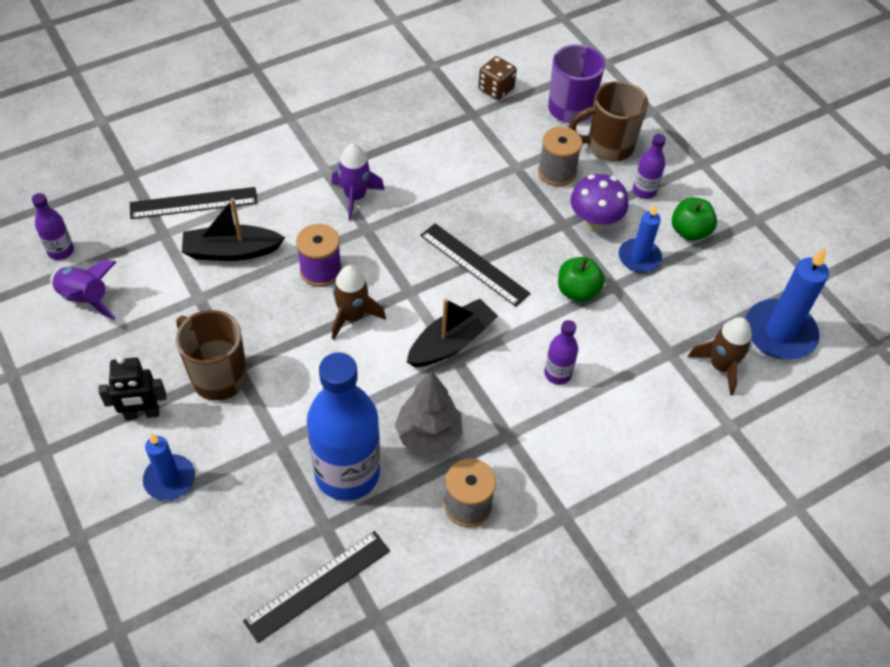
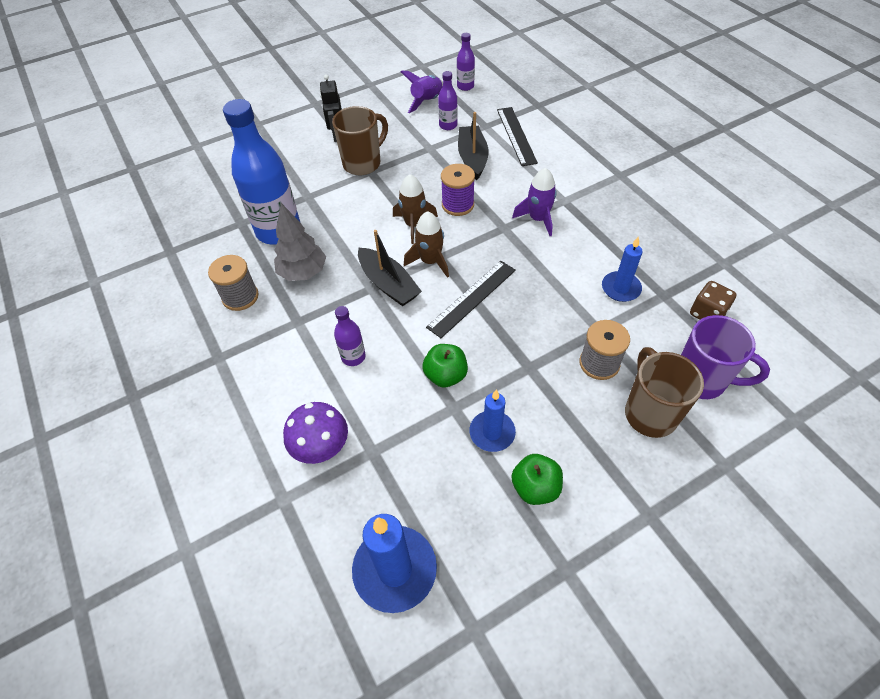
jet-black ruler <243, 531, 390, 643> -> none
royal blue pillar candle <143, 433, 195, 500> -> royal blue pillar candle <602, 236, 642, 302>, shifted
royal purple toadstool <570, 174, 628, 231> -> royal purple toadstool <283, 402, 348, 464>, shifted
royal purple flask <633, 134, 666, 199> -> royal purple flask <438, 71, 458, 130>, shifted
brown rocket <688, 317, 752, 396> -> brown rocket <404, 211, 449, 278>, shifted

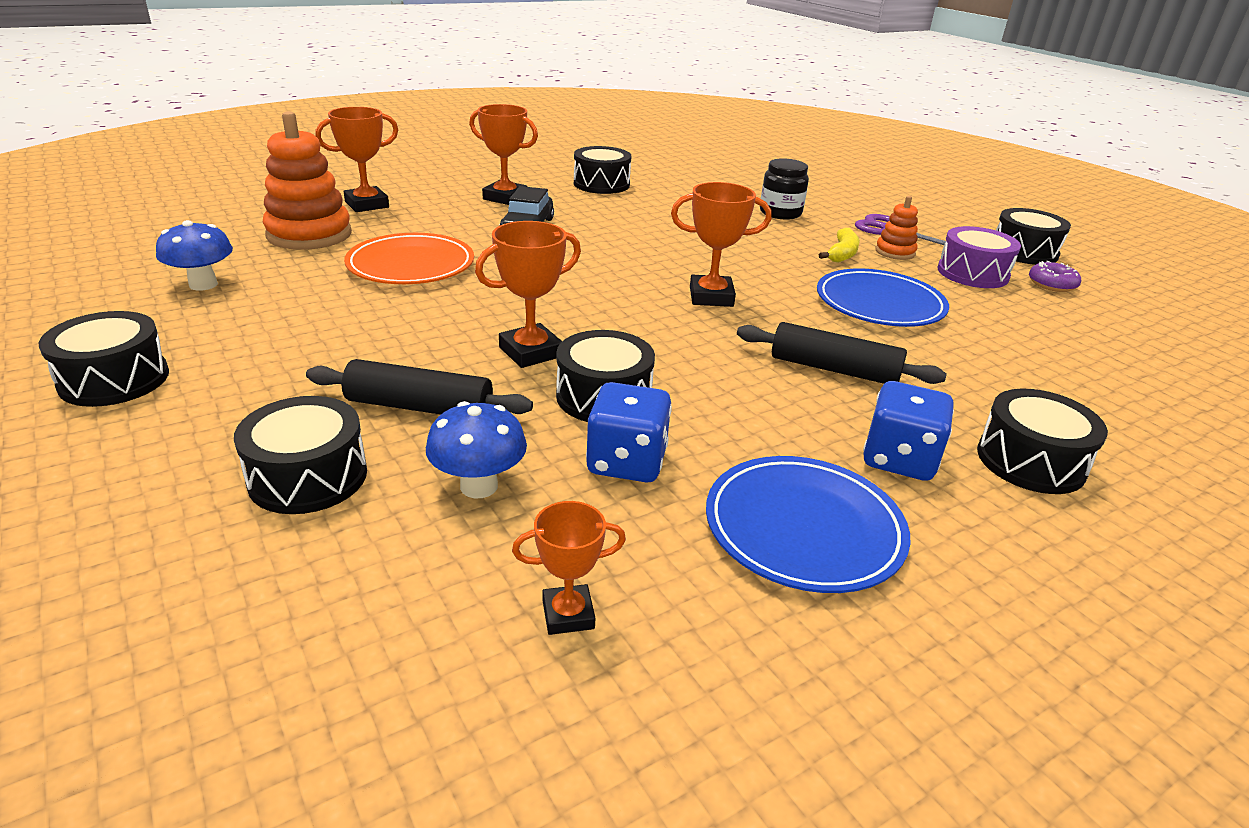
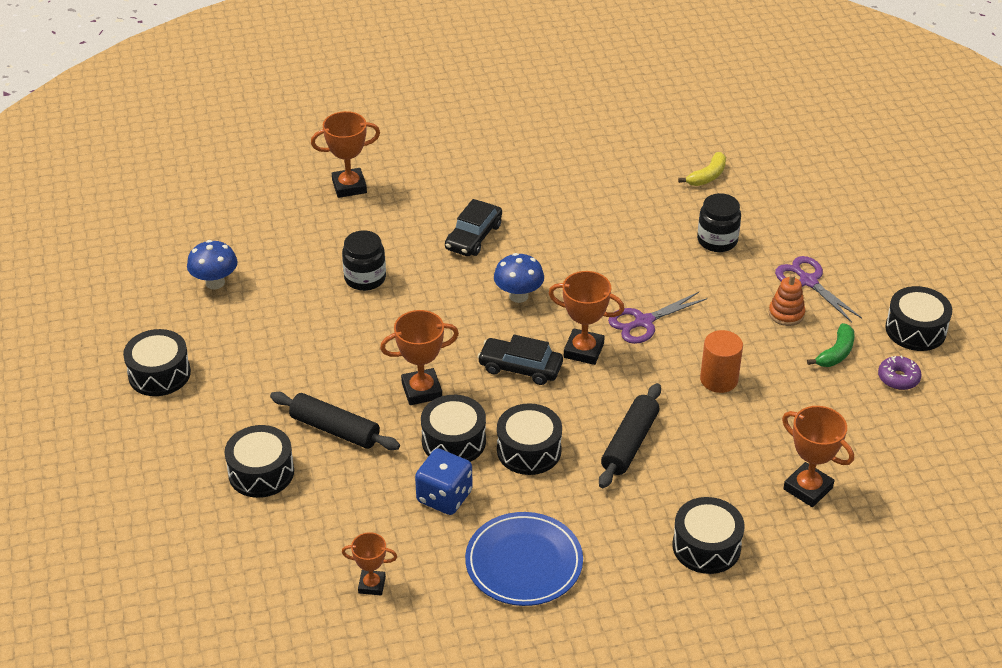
bright orange stacking rings <263, 111, 352, 250> -> none
royal blue game die <863, 381, 954, 481> -> none
none -> jet-black toy car <478, 335, 563, 385>
none -> royal purple scissors <608, 292, 707, 344>
royal blue toadstool <426, 401, 527, 498> -> royal blue toadstool <494, 253, 544, 303>, shifted
bright orange prize cup <469, 104, 538, 205> -> bright orange prize cup <782, 406, 854, 507>, shifted
jet-black drum <574, 146, 631, 194> -> jet-black drum <497, 403, 562, 475>, shifted
bright yellow toy banana <819, 228, 860, 263> -> bright yellow toy banana <678, 152, 726, 186>, shifted
bright orange flat dish <344, 233, 474, 284> -> jet-black preserve jar <342, 231, 386, 291>
royal blue flat dish <817, 268, 949, 327> -> bright orange solid cylinder <700, 330, 743, 393>
royal purple drum <937, 226, 1021, 288> -> leaf-green toy banana <807, 323, 855, 367>
jet-black rolling pin <737, 322, 947, 384> -> jet-black rolling pin <599, 383, 661, 488>, 75 degrees clockwise

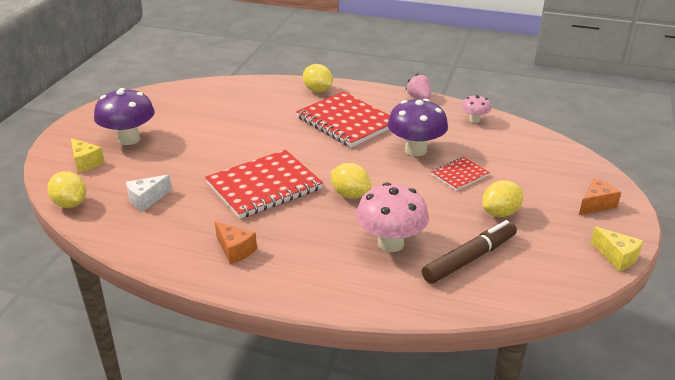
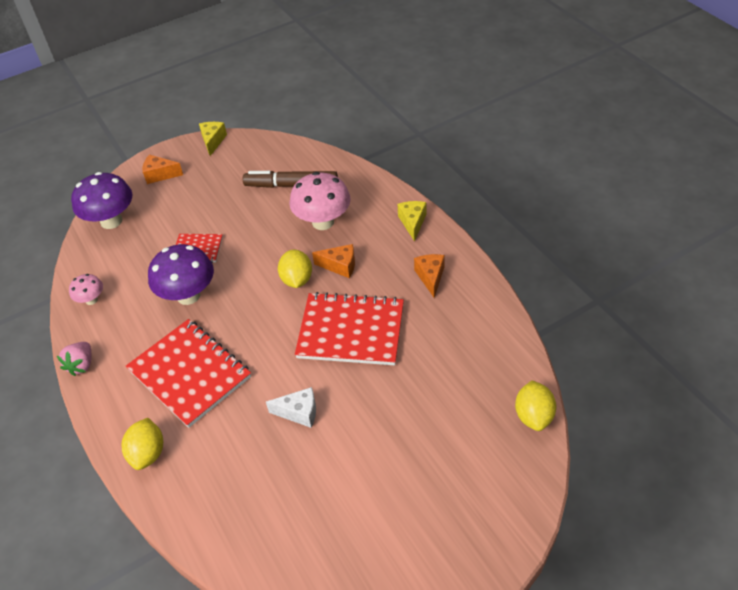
bright yellow lemon <482, 180, 523, 217> -> none
none -> bright orange cheese wedge <312, 244, 355, 278>
bright yellow cheese wedge <71, 138, 105, 173> -> bright yellow cheese wedge <398, 201, 426, 242>, shifted
royal purple toadstool <94, 88, 155, 145> -> royal purple toadstool <71, 172, 132, 229>, shifted
pure white cheese wedge <126, 175, 172, 211> -> pure white cheese wedge <266, 387, 316, 428>, shifted
scarlet notepad <296, 92, 390, 147> -> scarlet notepad <126, 319, 251, 428>, 45 degrees counterclockwise

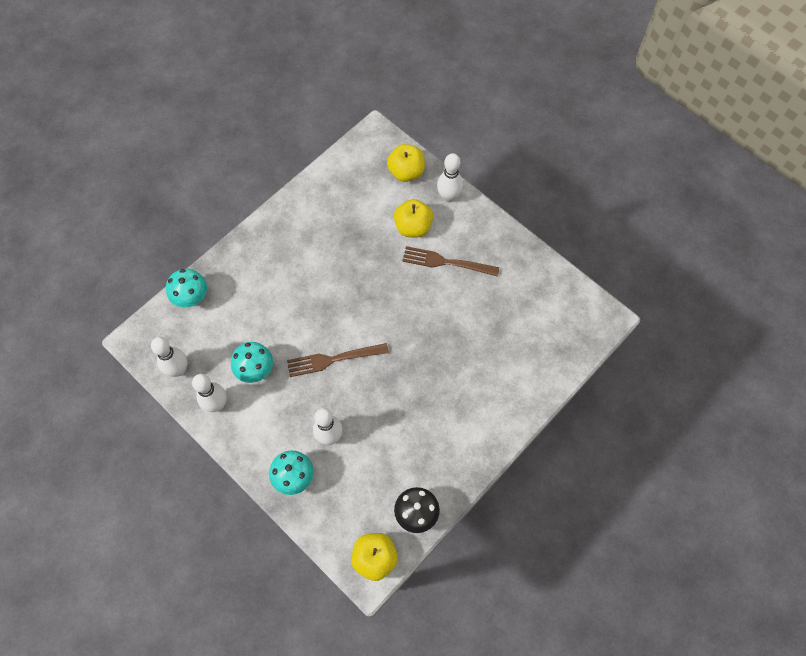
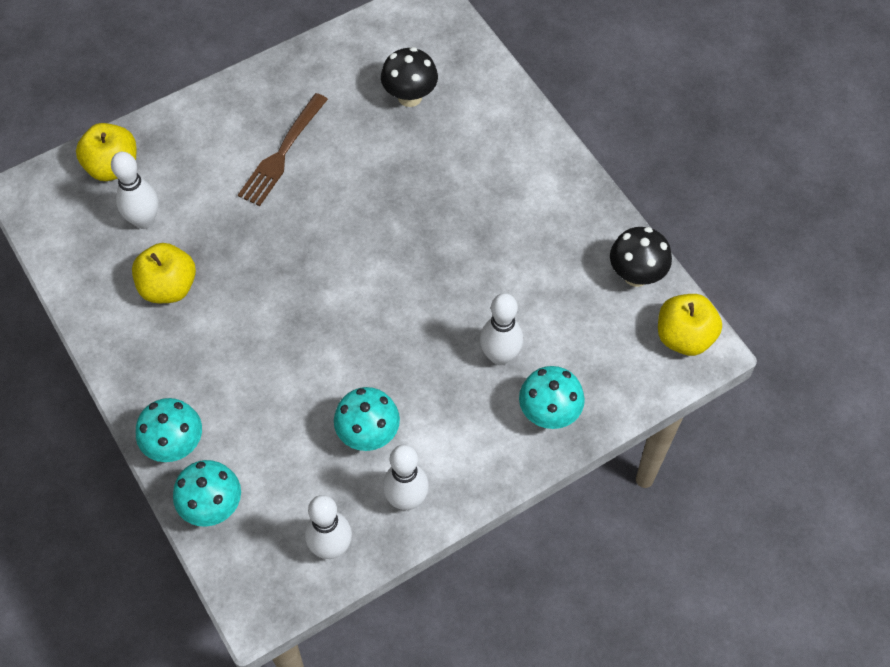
brown dinner fork <287, 343, 389, 377> -> none
none -> turquoise toadstool <136, 398, 202, 462>
none -> jet-black toadstool <381, 47, 438, 107>
bright yellow toy apple <394, 199, 433, 237> -> bright yellow toy apple <132, 243, 196, 303>, shifted
pure white bowling pin <437, 153, 463, 203> -> pure white bowling pin <111, 152, 159, 229>, shifted

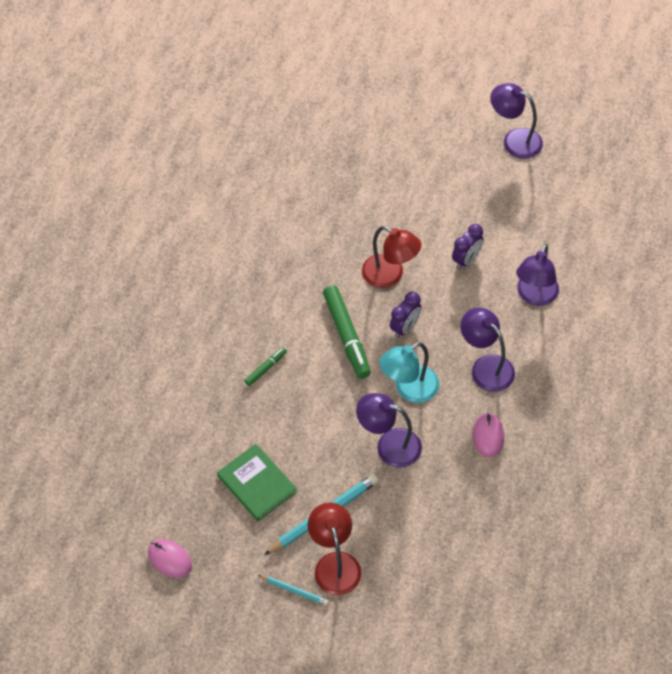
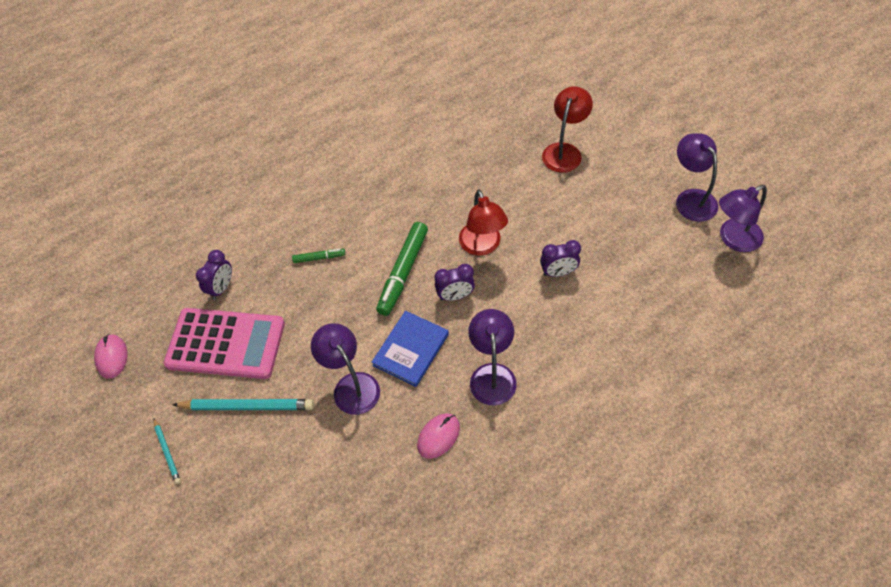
none -> royal purple alarm clock <196, 250, 232, 300>
scarlet desk lamp <307, 502, 361, 595> -> scarlet desk lamp <542, 86, 593, 173>, shifted
royal purple desk lamp <516, 244, 559, 306> -> royal purple desk lamp <719, 185, 767, 252>, shifted
leaf-green hardback <217, 444, 297, 521> -> pink pocket calculator <164, 308, 285, 379>
turquoise desk lamp <379, 342, 439, 403> -> royal blue hardback <372, 311, 449, 387>

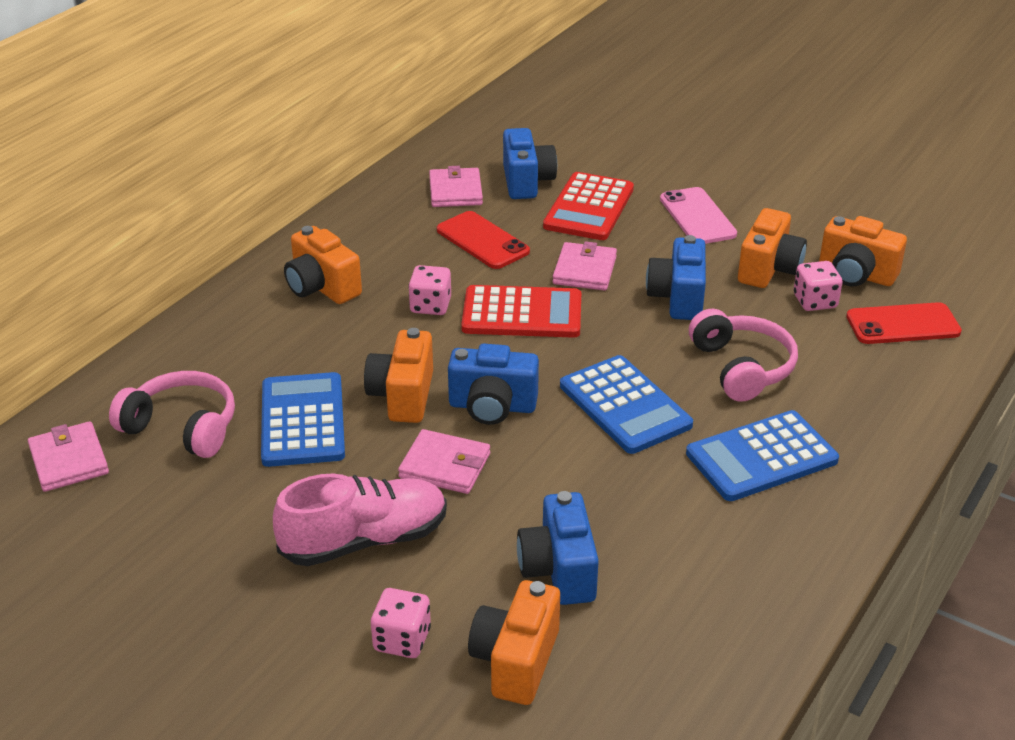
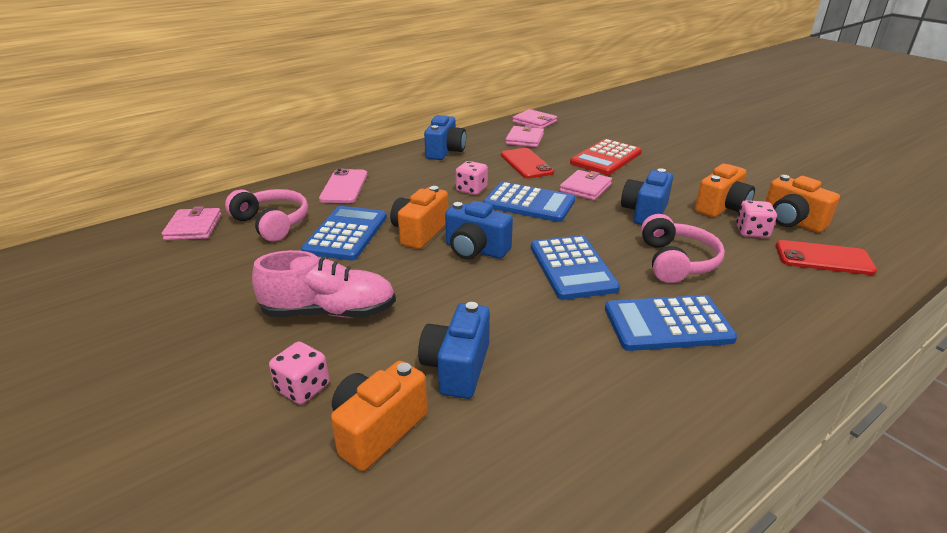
bright orange camera <284, 226, 362, 304> -> none
pink billfold <398, 429, 490, 494> -> pink billfold <512, 109, 557, 128>, shifted
royal blue camera <503, 128, 557, 199> -> royal blue camera <424, 115, 466, 160>, shifted
pink phone <660, 187, 737, 244> -> pink phone <319, 169, 367, 203>, shifted
scarlet pocket calculator <461, 285, 581, 338> -> royal blue pocket calculator <483, 182, 575, 222>

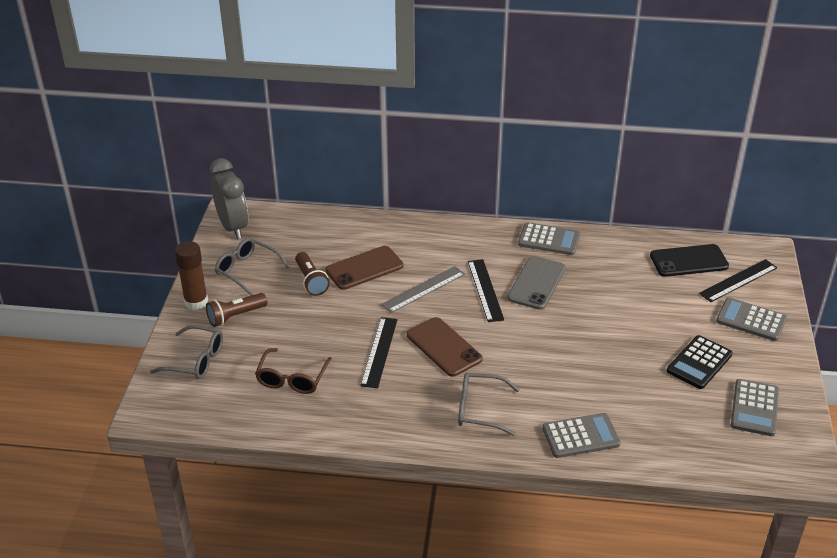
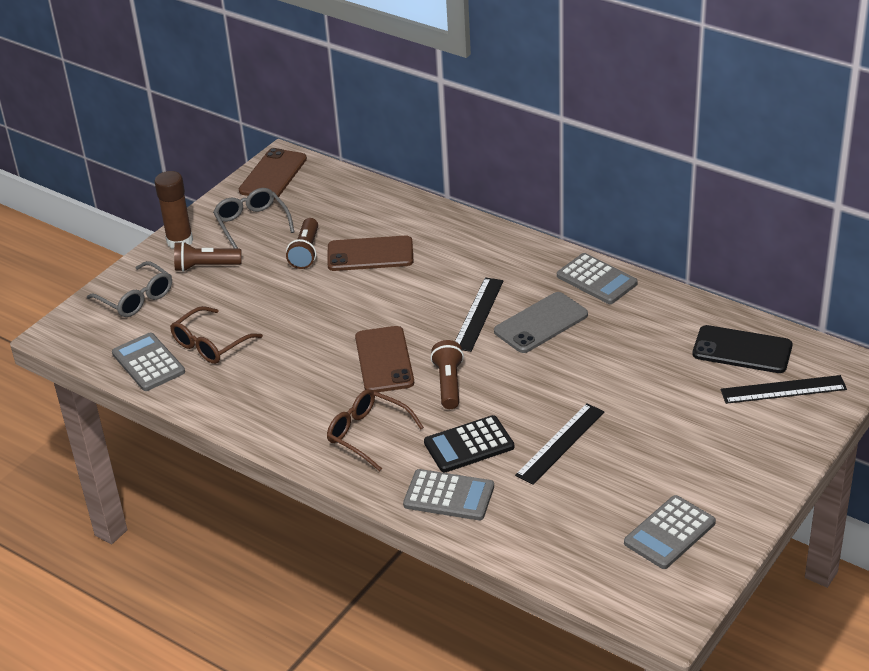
gray ruler <381, 266, 465, 313> -> none
none -> brown torch <431, 340, 464, 409>
jet-black ruler <360, 317, 398, 388> -> jet-black ruler <515, 403, 604, 484>, shifted
jet-black pocket calculator <667, 335, 733, 389> -> jet-black pocket calculator <424, 415, 514, 473>, shifted
gray pocket calculator <716, 298, 787, 341> -> gray pocket calculator <112, 333, 185, 391>, shifted
gray alarm clock <209, 158, 248, 239> -> brown phone <239, 148, 307, 200>
gray eyeglasses <458, 373, 519, 436> -> brown eyeglasses <327, 389, 424, 471>

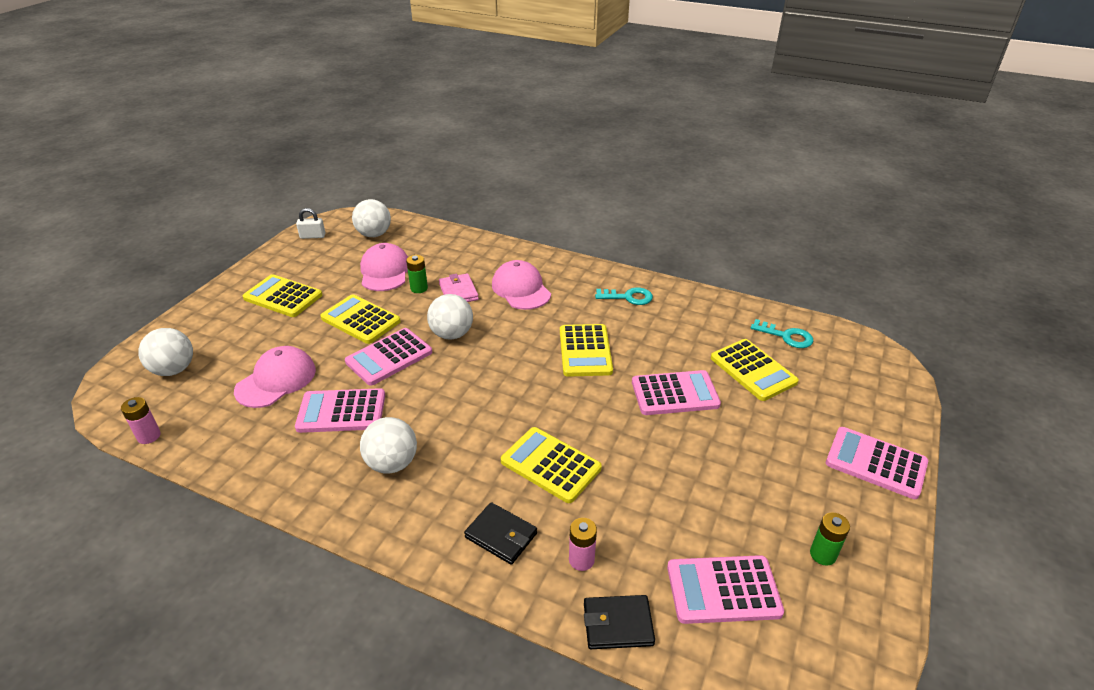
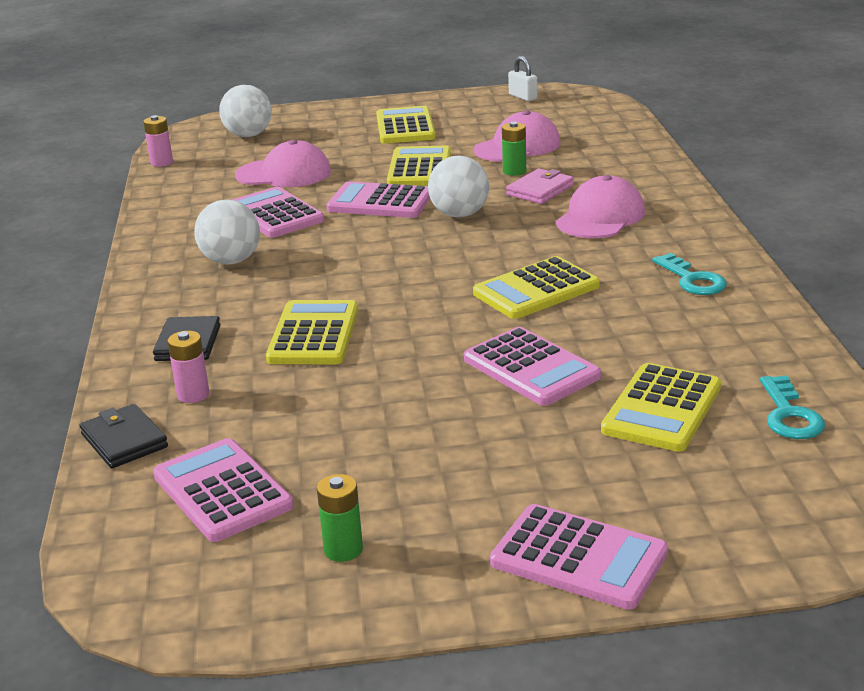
pure white sphere <352, 199, 391, 237> -> none
pink pocket calculator <826, 427, 928, 499> -> pink pocket calculator <490, 504, 668, 610>, 120 degrees clockwise

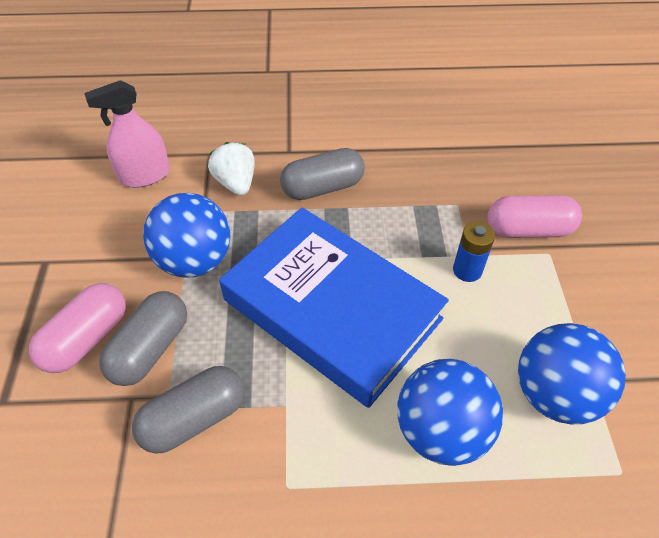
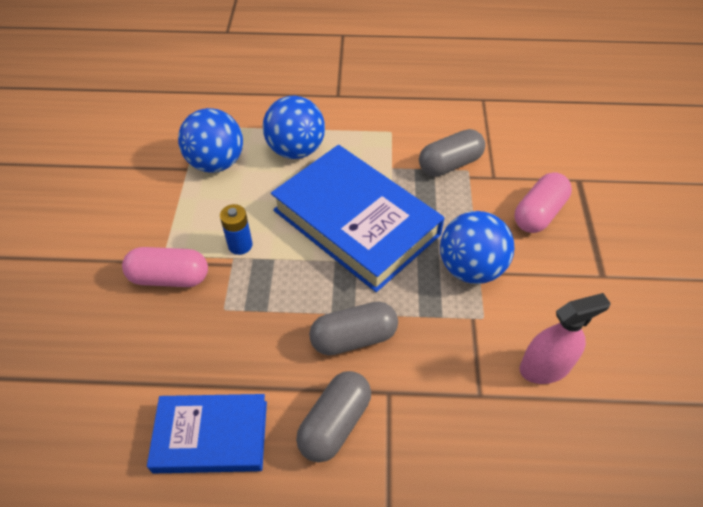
pure white berry <208, 142, 255, 196> -> none
none -> royal blue hardback <147, 394, 267, 473>
gray pill <99, 291, 187, 386> -> gray pill <296, 371, 371, 462>, shifted

